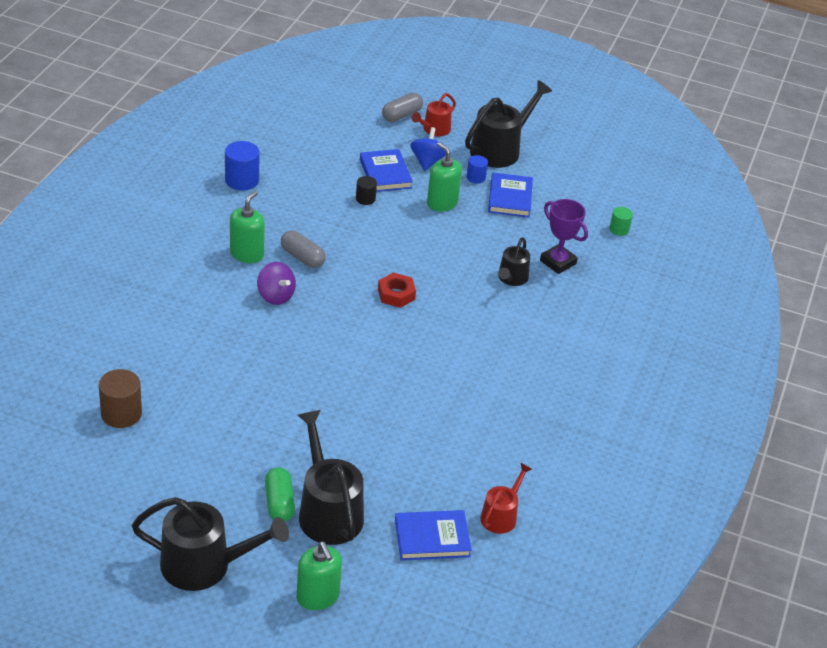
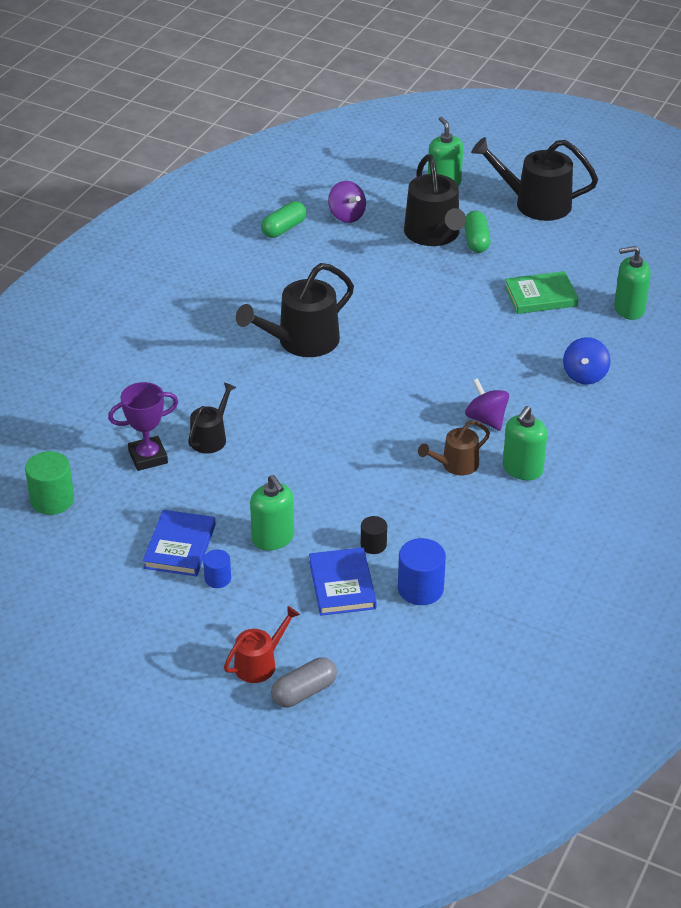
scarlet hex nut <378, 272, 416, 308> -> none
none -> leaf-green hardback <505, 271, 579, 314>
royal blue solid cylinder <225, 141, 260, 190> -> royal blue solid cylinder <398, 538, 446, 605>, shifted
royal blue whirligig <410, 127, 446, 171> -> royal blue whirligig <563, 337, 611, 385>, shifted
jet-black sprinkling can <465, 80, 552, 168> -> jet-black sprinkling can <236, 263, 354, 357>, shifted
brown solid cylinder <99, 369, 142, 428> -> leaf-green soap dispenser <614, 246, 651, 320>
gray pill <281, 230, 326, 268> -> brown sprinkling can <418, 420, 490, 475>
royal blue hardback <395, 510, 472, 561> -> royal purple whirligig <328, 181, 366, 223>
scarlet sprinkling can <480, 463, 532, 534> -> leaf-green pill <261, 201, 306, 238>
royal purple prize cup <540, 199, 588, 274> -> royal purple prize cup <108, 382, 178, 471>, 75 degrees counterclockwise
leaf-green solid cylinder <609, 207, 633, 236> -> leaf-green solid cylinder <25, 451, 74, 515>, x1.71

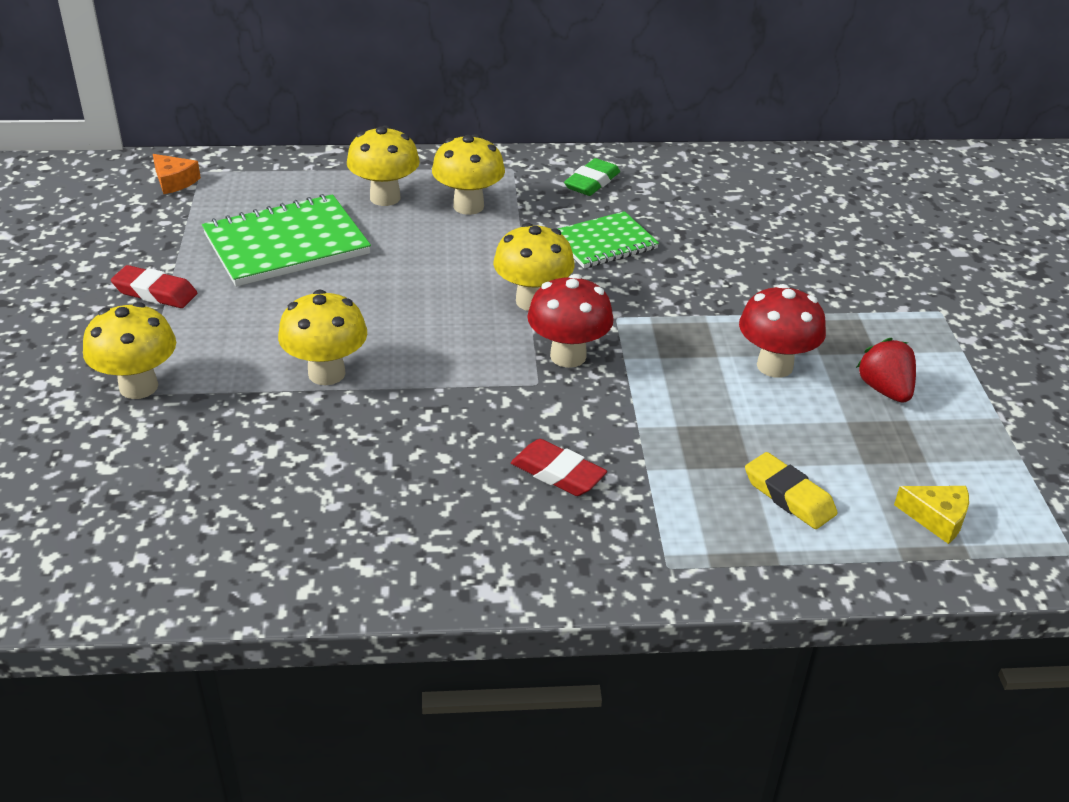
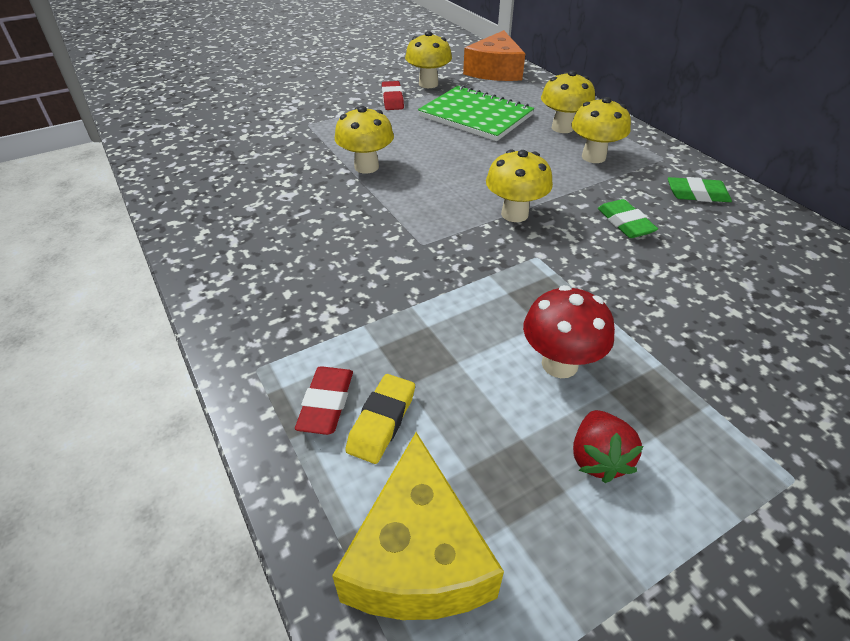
scarlet toadstool <527, 274, 614, 368> -> none
bright yellow toadstool <83, 302, 176, 399> -> bright yellow toadstool <405, 31, 452, 88>, shifted
scarlet gum eraser <511, 439, 607, 496> -> scarlet gum eraser <295, 366, 353, 435>, shifted
leaf-green notepad <558, 211, 659, 268> -> leaf-green gum eraser <598, 199, 658, 238>
scarlet berry <856, 338, 916, 403> -> scarlet berry <573, 410, 644, 483>, 135 degrees clockwise
bright orange cheese wedge <153, 154, 201, 194> -> bright orange cheese wedge <463, 30, 525, 81>, x2.12
bright yellow cheese wedge <894, 486, 969, 544> -> bright yellow cheese wedge <332, 432, 504, 620>, x2.12

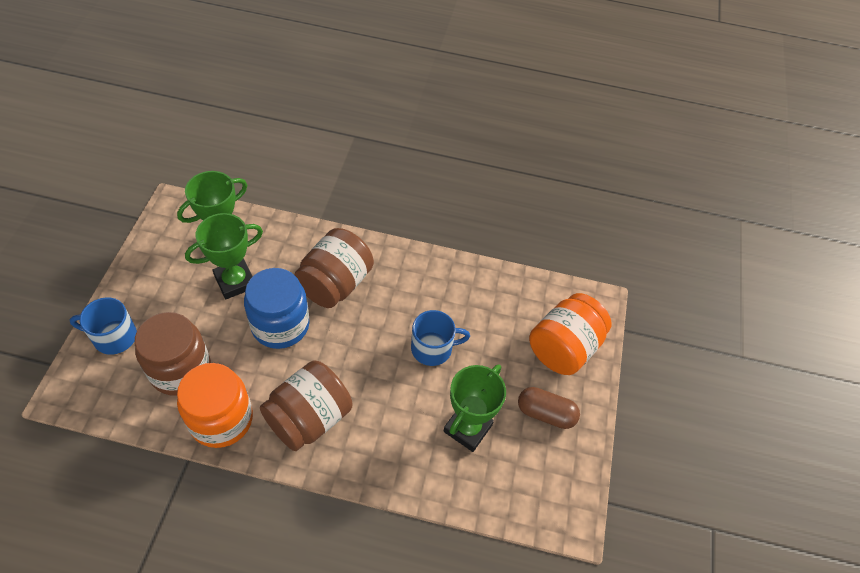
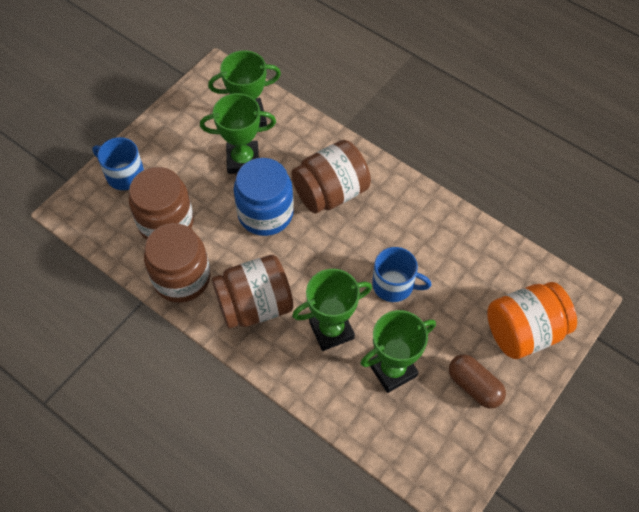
none -> leaf-green prize cup <292, 269, 372, 351>
bright orange preserve jar <177, 363, 253, 448> -> brown preserve jar <144, 223, 211, 303>

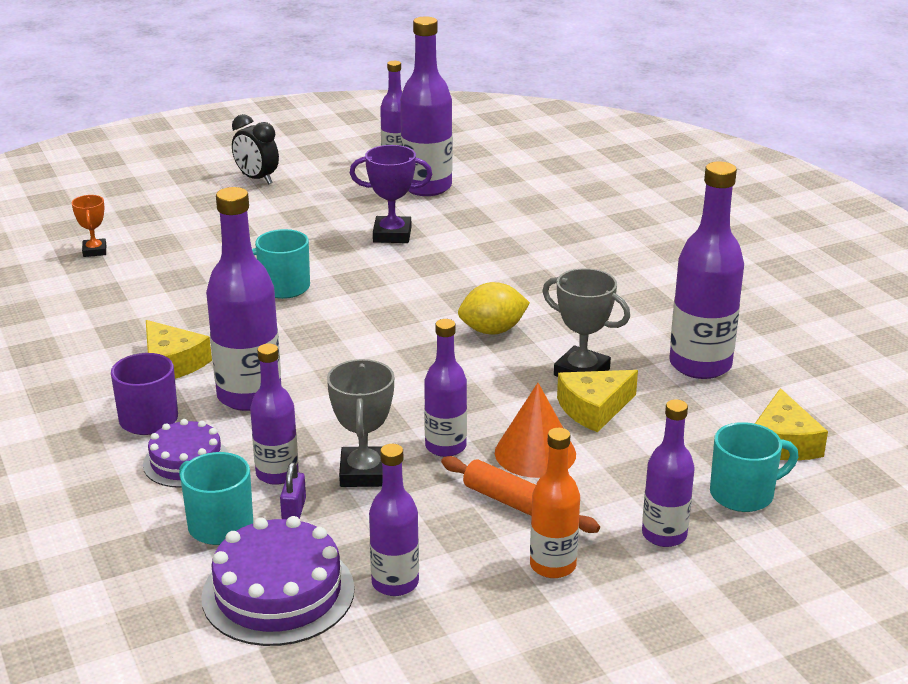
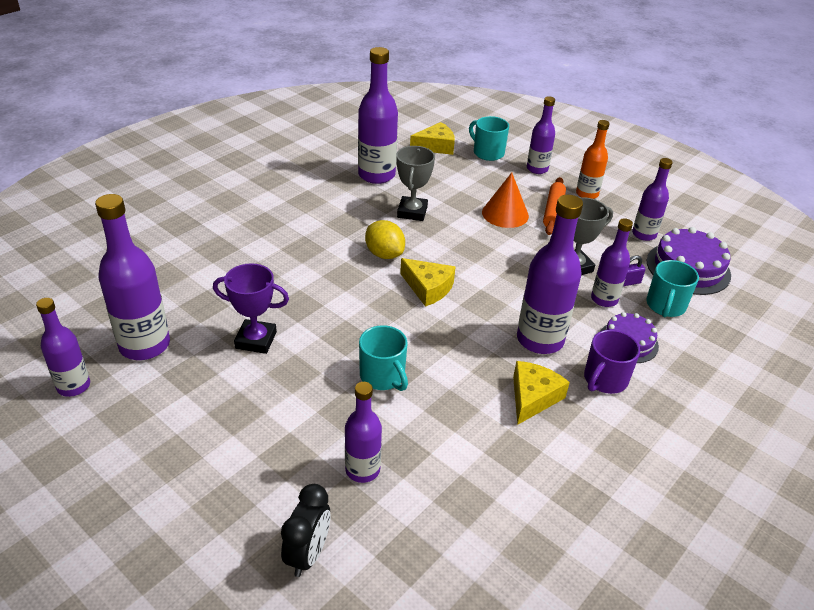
bright orange prize cup <72, 195, 106, 257> -> none
jet-black alarm clock <232, 114, 279, 185> -> jet-black alarm clock <281, 484, 331, 577>, shifted
royal purple flask <424, 319, 467, 457> -> royal purple flask <345, 382, 382, 483>, shifted
bright yellow cheese wedge <557, 370, 638, 432> -> bright yellow cheese wedge <400, 258, 456, 307>, shifted
royal purple prize cup <350, 145, 432, 243> -> royal purple prize cup <213, 263, 289, 354>, 60 degrees counterclockwise

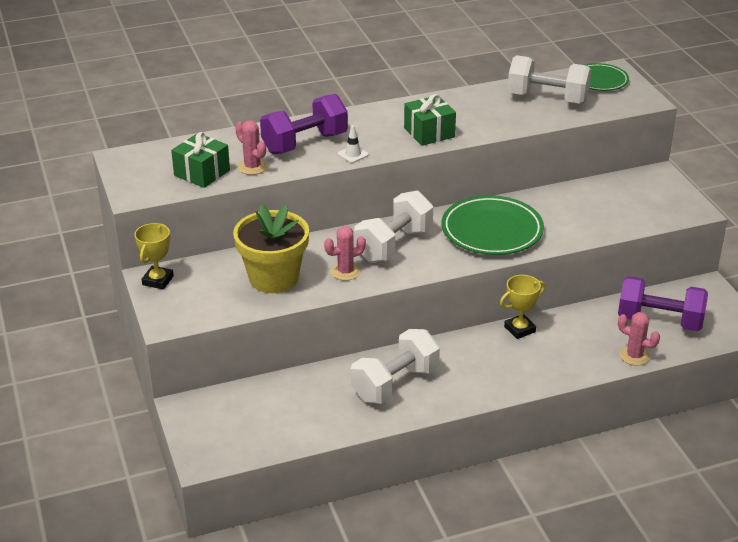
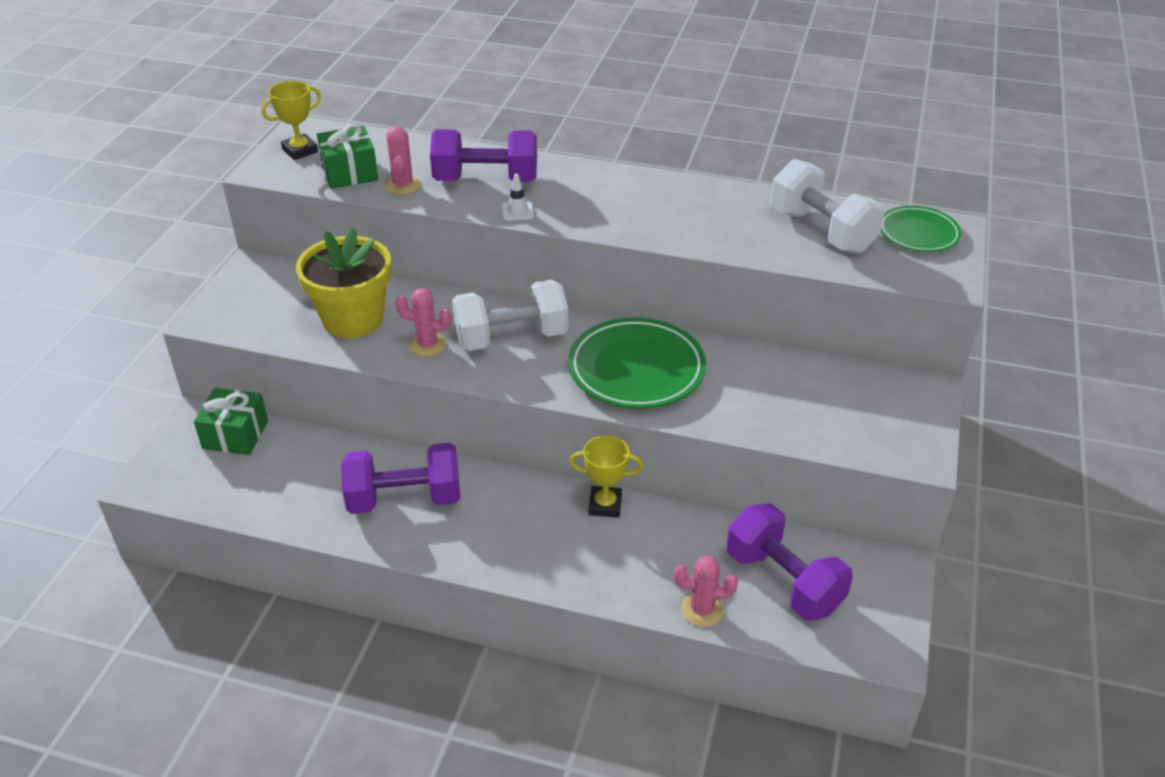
bright yellow prize cup <134, 223, 174, 289> -> bright yellow prize cup <261, 81, 321, 160>, shifted
leaf-green present <404, 94, 456, 146> -> leaf-green present <194, 388, 268, 455>, shifted
pure white free weight <351, 329, 440, 404> -> royal purple free weight <341, 443, 460, 514>
pink saguaro cactus <618, 312, 660, 366> -> pink saguaro cactus <674, 555, 738, 627>, 60 degrees counterclockwise

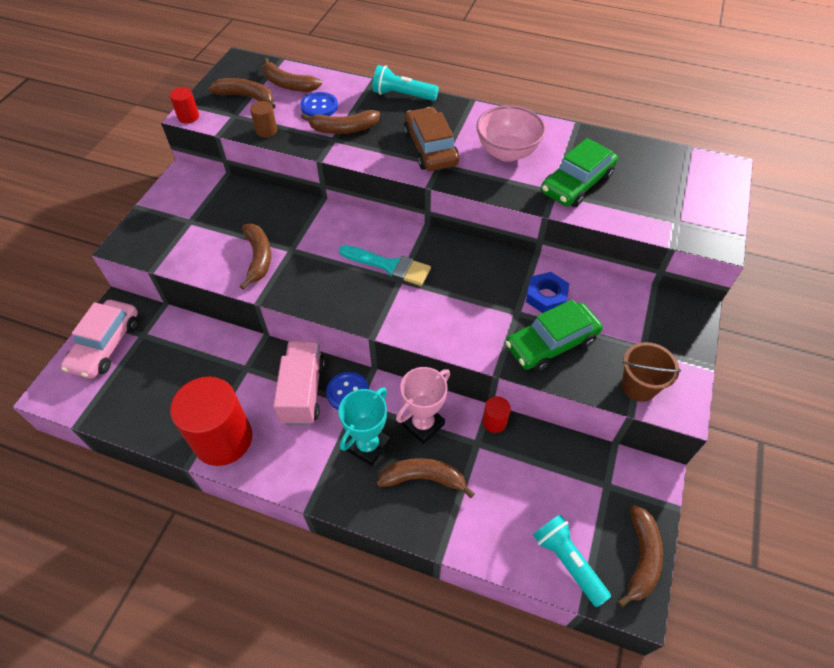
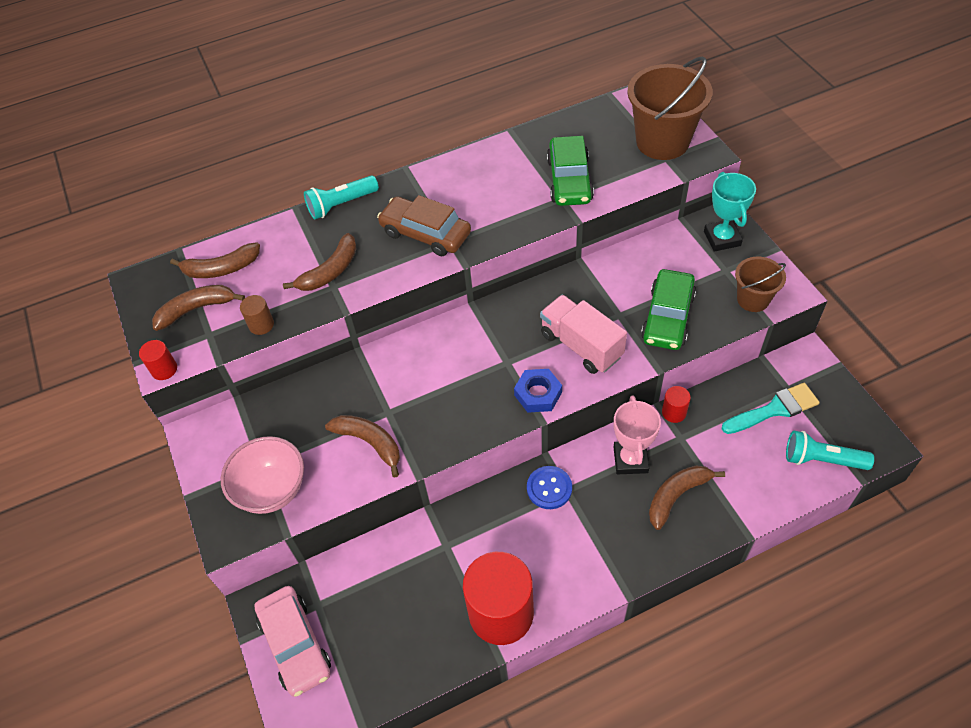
royal blue button <300, 92, 338, 117> -> none
brown toy banana <618, 505, 663, 608> -> none
none -> brown pail <627, 56, 713, 160>
pink truck <273, 341, 325, 425> -> pink truck <540, 295, 627, 374>, shifted
turquoise brush <339, 245, 431, 286> -> turquoise brush <722, 383, 819, 434>, shifted
turquoise prize cup <339, 387, 390, 466> -> turquoise prize cup <704, 172, 756, 252>, shifted
pink serving bowl <476, 105, 546, 162> -> pink serving bowl <221, 436, 304, 514>, shifted
royal blue hex nut <526, 272, 569, 313> -> royal blue hex nut <514, 369, 562, 413>, shifted

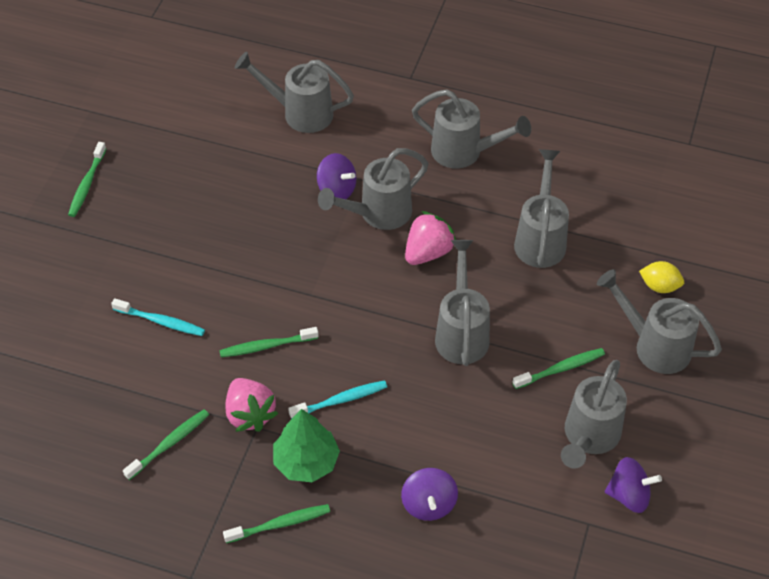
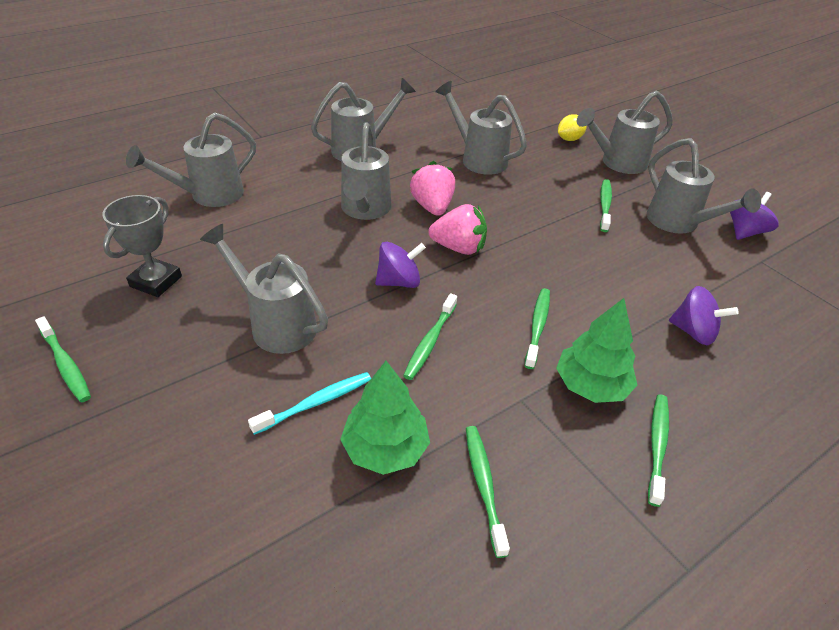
none -> gray prize cup <102, 195, 182, 297>
none -> leaf-green tree <340, 361, 430, 475>
pink berry <225, 378, 278, 432> -> pink berry <428, 204, 487, 255>, shifted
royal purple whirligig <317, 153, 356, 199> -> royal purple whirligig <375, 242, 426, 288>, shifted
gray sprinkling can <435, 240, 490, 366> -> gray sprinkling can <200, 224, 328, 354>, shifted
turquoise toothbrush <288, 380, 387, 419> -> leaf-green toothbrush <525, 288, 550, 369>

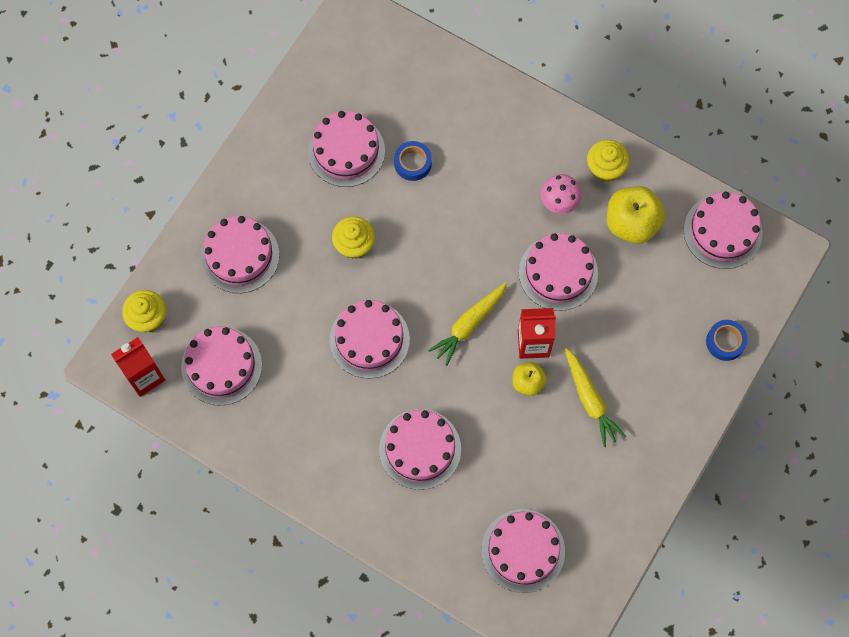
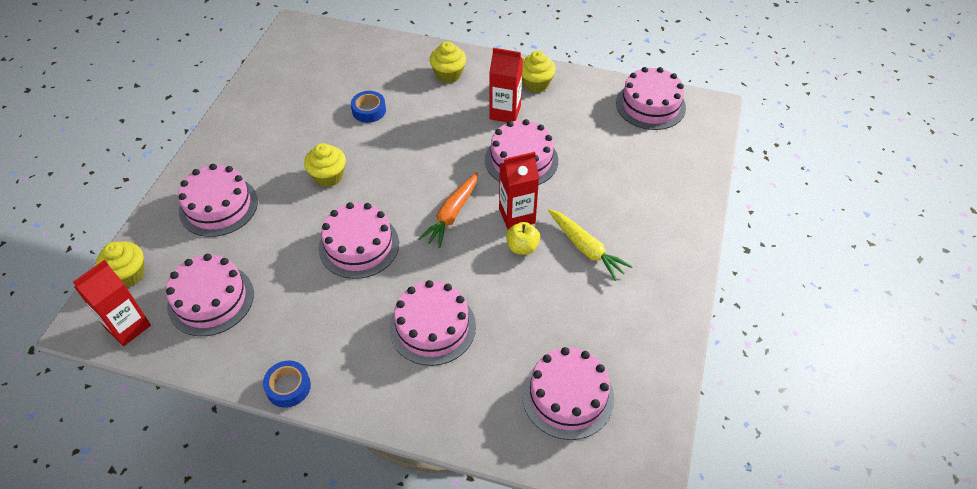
pink cake <308, 111, 385, 187> -> none
bright yellow toy apple <607, 186, 665, 244> -> none
none -> bright yellow fairy cake <430, 41, 466, 83>
royal blue roll of tape <706, 320, 748, 361> -> royal blue roll of tape <263, 360, 311, 408>, shifted
pink toadstool <541, 174, 582, 214> -> scarlet milk carton <489, 48, 523, 122>
bright yellow carrot <428, 282, 507, 366> -> bright orange carrot <418, 172, 478, 248>

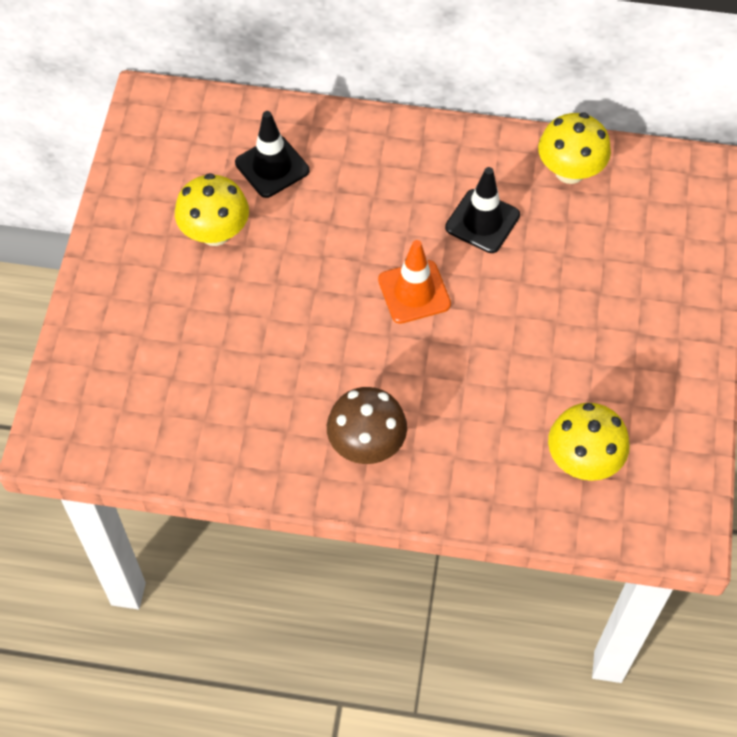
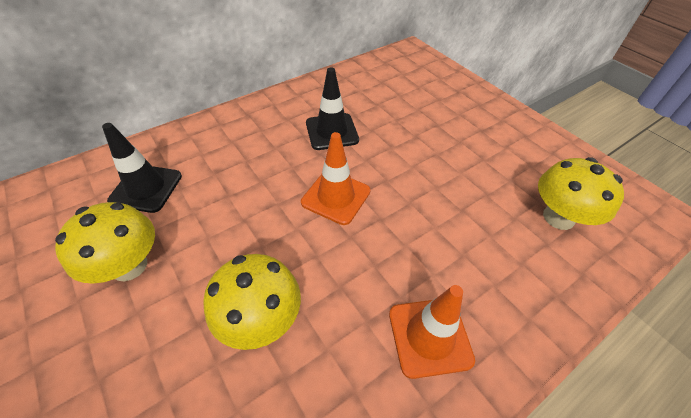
bright yellow toadstool <538, 113, 611, 184> -> bright yellow toadstool <203, 254, 301, 350>, shifted
brown toadstool <327, 387, 407, 464> -> bright orange road cone <389, 285, 475, 379>

